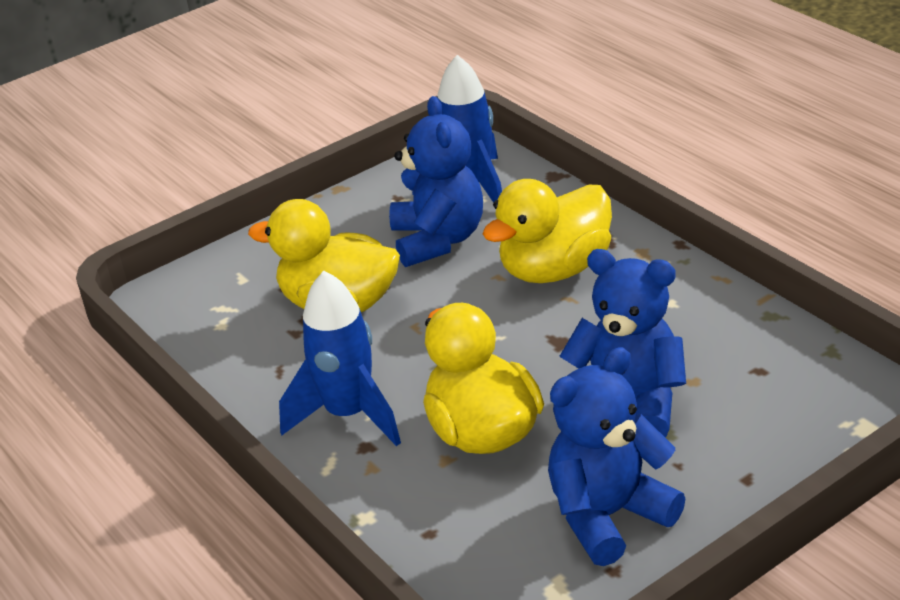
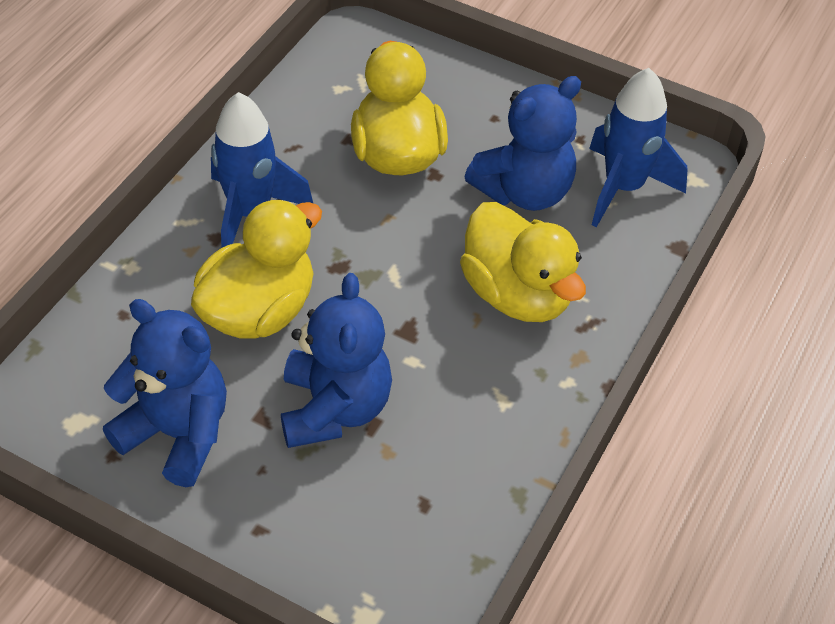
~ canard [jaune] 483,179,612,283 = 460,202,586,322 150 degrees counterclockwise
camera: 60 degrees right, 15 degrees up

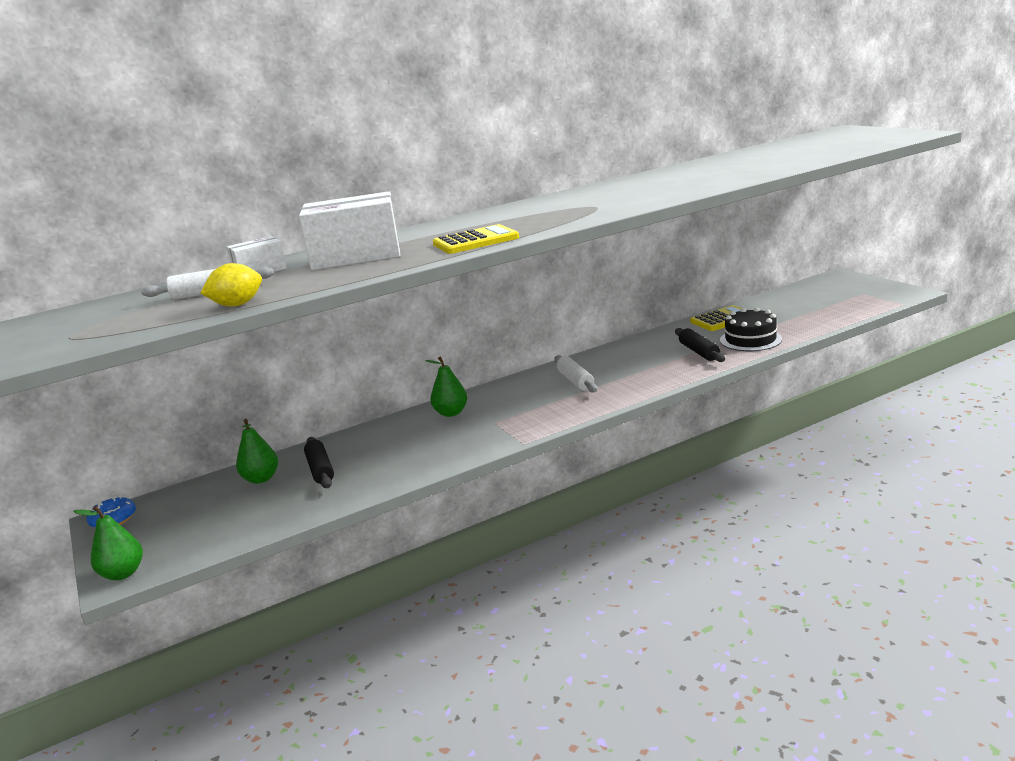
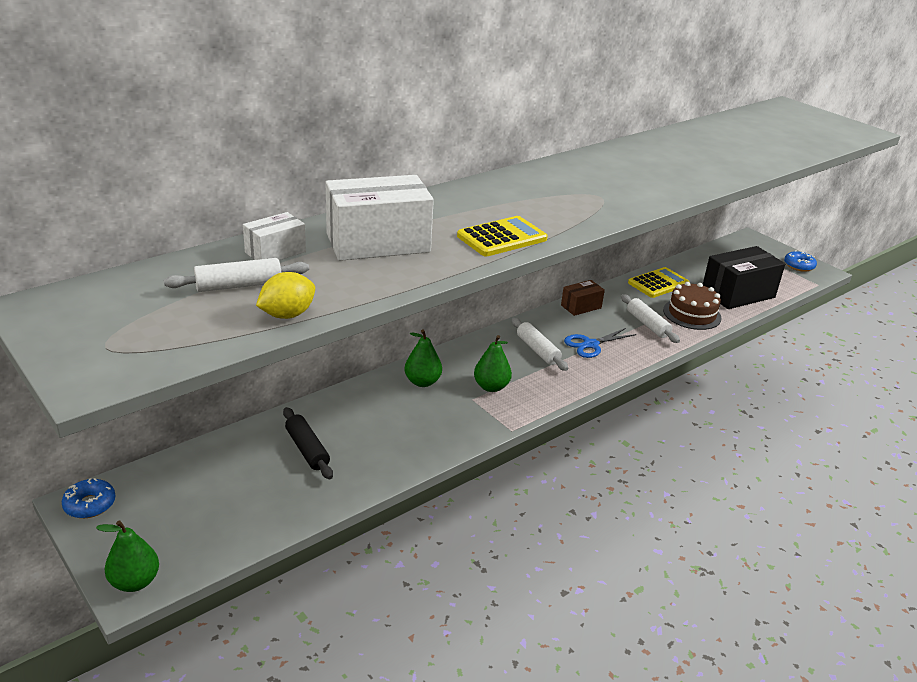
~ poire [vert] 236,419,278,484 to 474,335,512,392
~ rouleau à pâtisserie [noir] 675,328,725,362 to rouleau à pâtisserie [blanc] 621,294,680,343
~ gâteau [noir] 720,307,782,351 to gâteau [marron] 663,282,722,330
+ boîte [marron] 561,280,605,316
+ ciseaux [bleu] 564,328,636,358
+ boîte [noir] 703,246,785,309
+ beignet [bleu] 784,250,817,272
camera: 15 degrees left, 10 degrees up

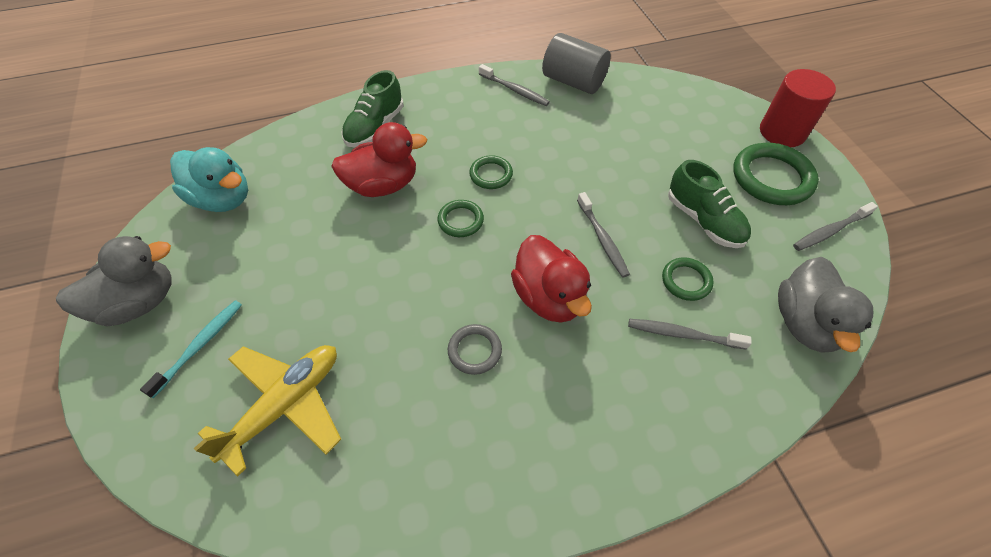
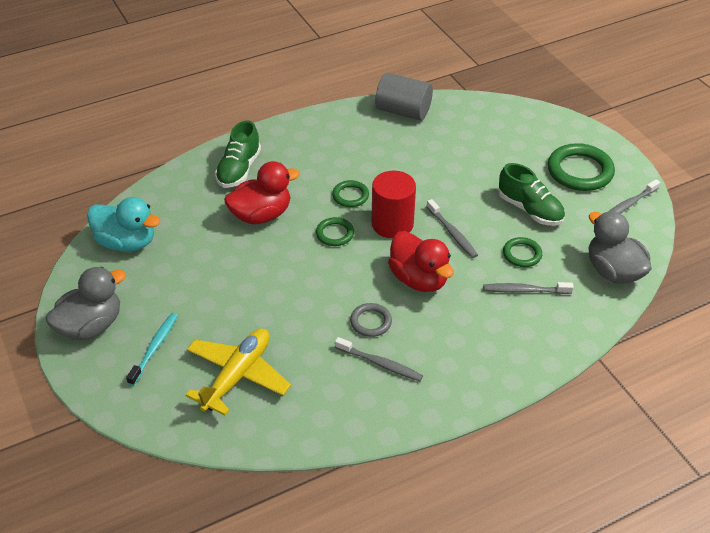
~ brosse à dents [gris] 479,64,550,106 to 335,337,423,381
~ cylindre [rouge] 760,69,836,147 to 372,170,416,239
~ canard [gris] 778,257,873,353 = 588,211,652,284 150 degrees clockwise
camera: 10 degrees left, 10 degrees down

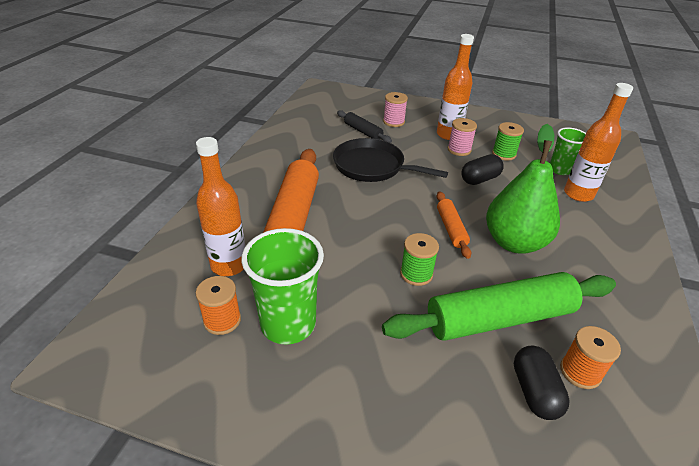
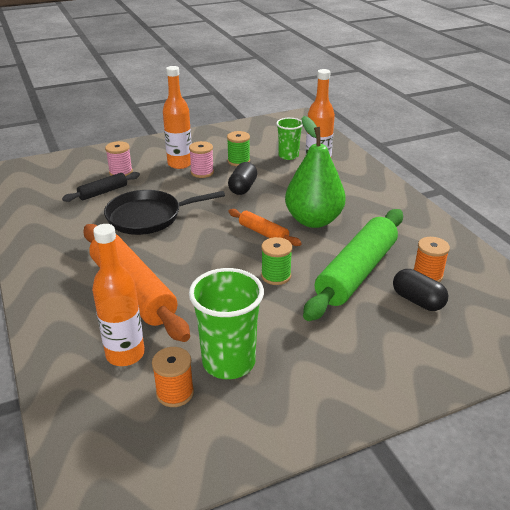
~ rouleau à pâtisserie [noir] 337,110,392,143 = 62,172,140,202 45 degrees counterclockwise
camera: 40 degrees left, 5 degrees down

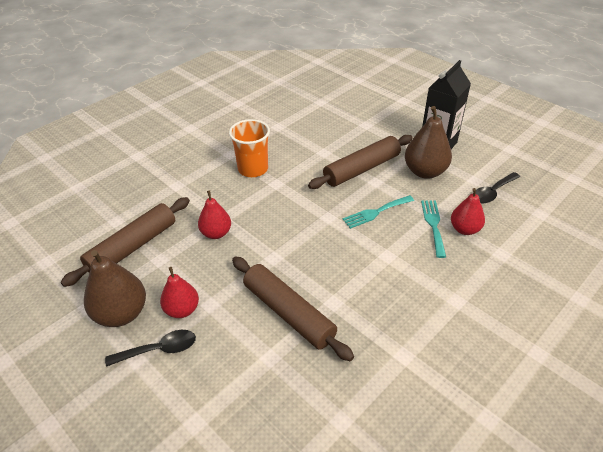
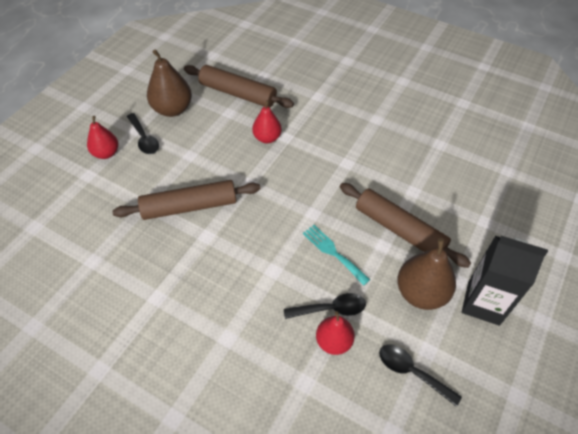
~ poire [rouge] 160,267,199,318 to 87,116,118,159
- gobelet [orange] 229,119,270,177
~ rouleau à pâtisserie [marron] 232,257,354,361 = 113,180,260,220 45 degrees clockwise
~ fourchette [turquoise] 421,201,446,258 to cuillère [noir] 284,293,366,319
camera: 75 degrees right, 10 degrees up

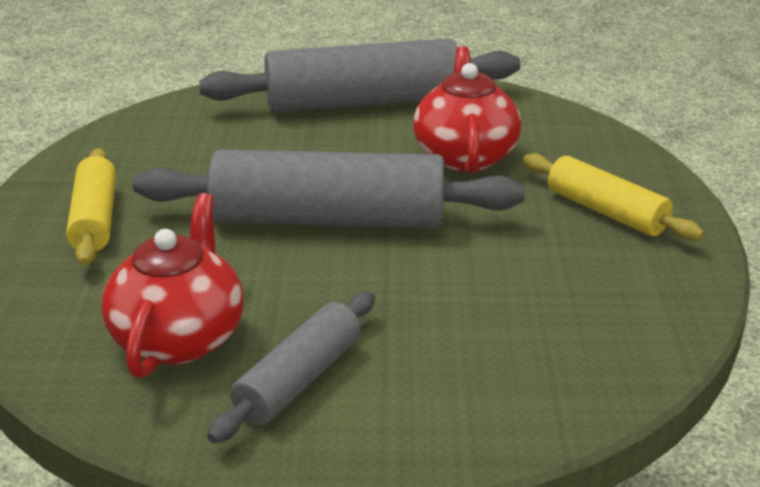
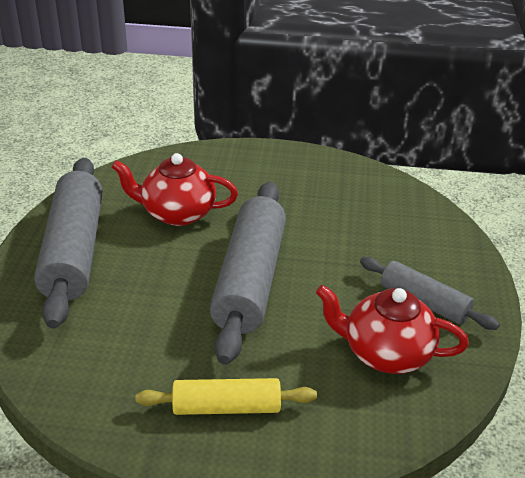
- rouleau à pâtisserie [jaune] 523,153,704,241
camera: 85 degrees left, 5 degrees up

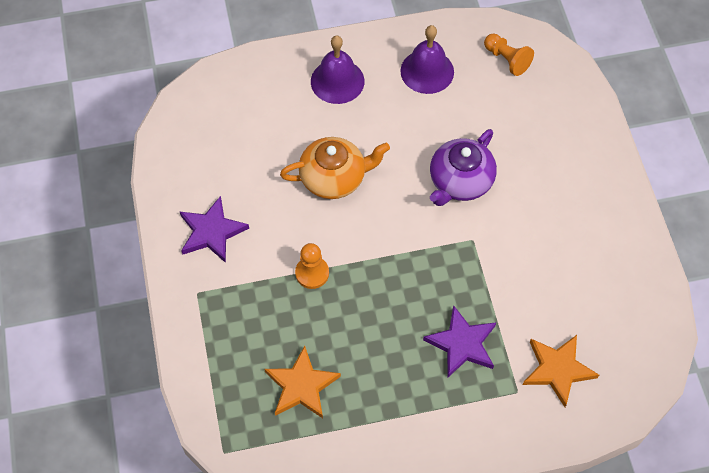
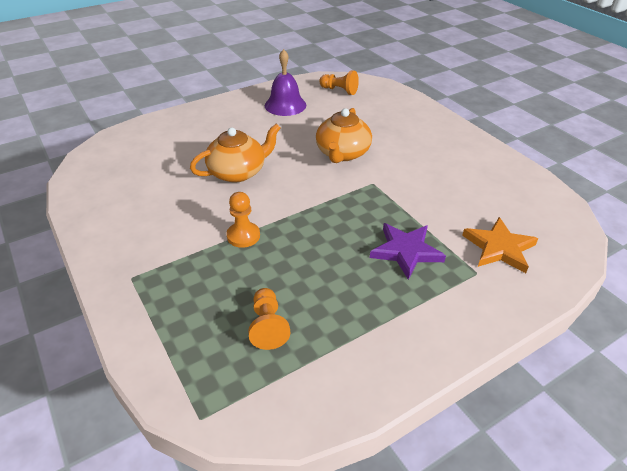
- étoile [violet] 180,196,249,263
~ étoile [orange] 264,346,341,418 to pion [orange] 248,288,291,350
- cloche [violet] 311,35,364,104
~ théière [violet] 430,129,497,206 to théière [orange] 316,108,372,163
camera: 20 degrees left, 20 degrees down

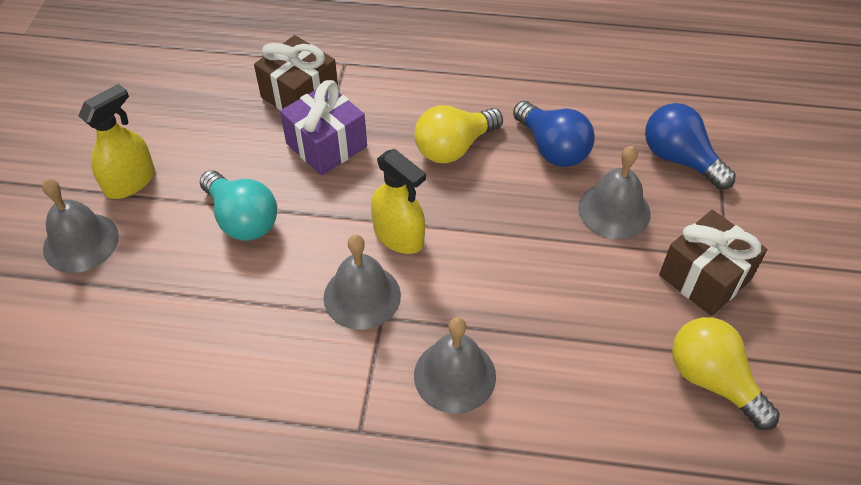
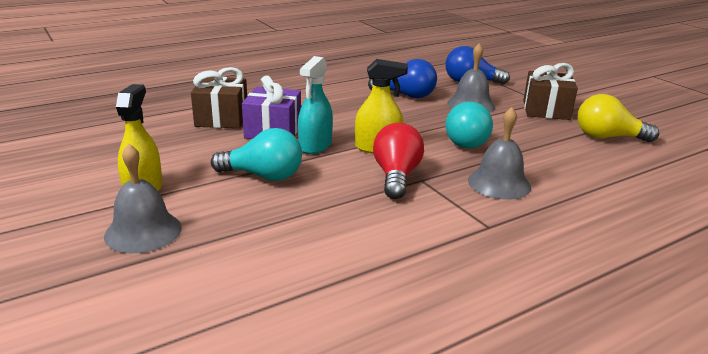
~ cloche [gris] 324,235,401,330 to ampoule [rouge] 373,123,424,199
- ampoule [jaune] 414,105,503,163
+ vaporisateur [turquoise] 298,56,333,154
+ ampoule [turquoise] 446,101,493,148
camera: 40 degrees left, 25 degrees down

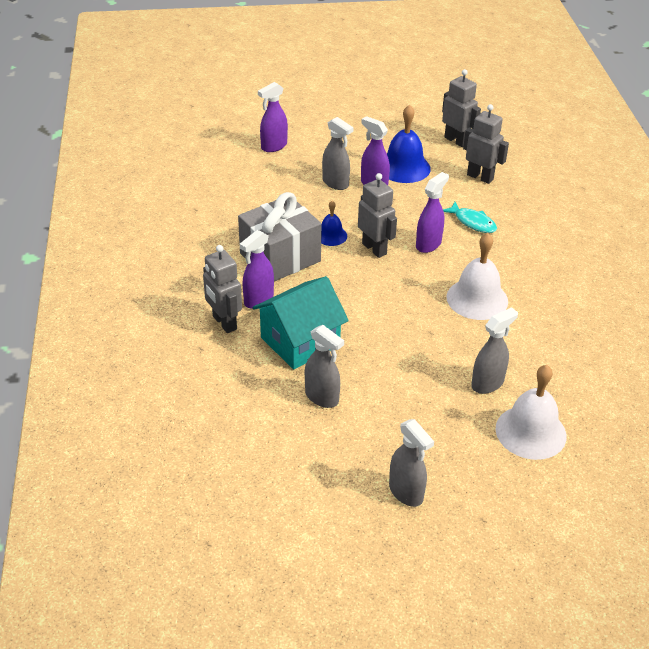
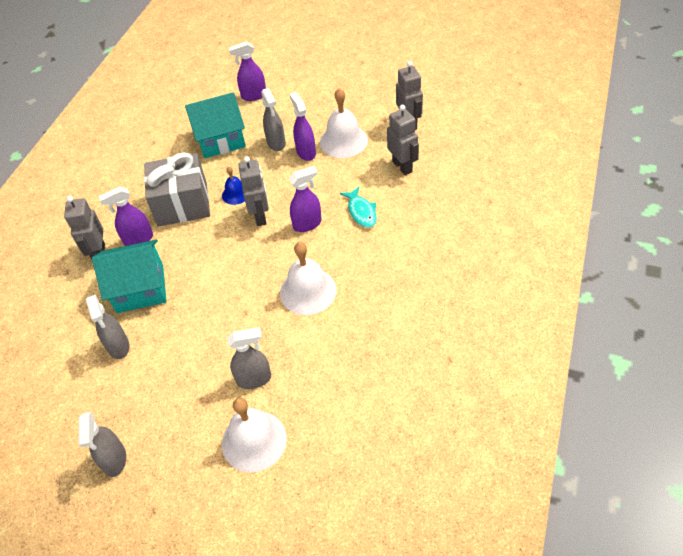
~ cloche [bleu] 387,105,431,183 to cloche [blanc] 320,88,368,158
+ maison [turquoise] 185,92,246,158
camera: 30 degrees right, 10 degrees up

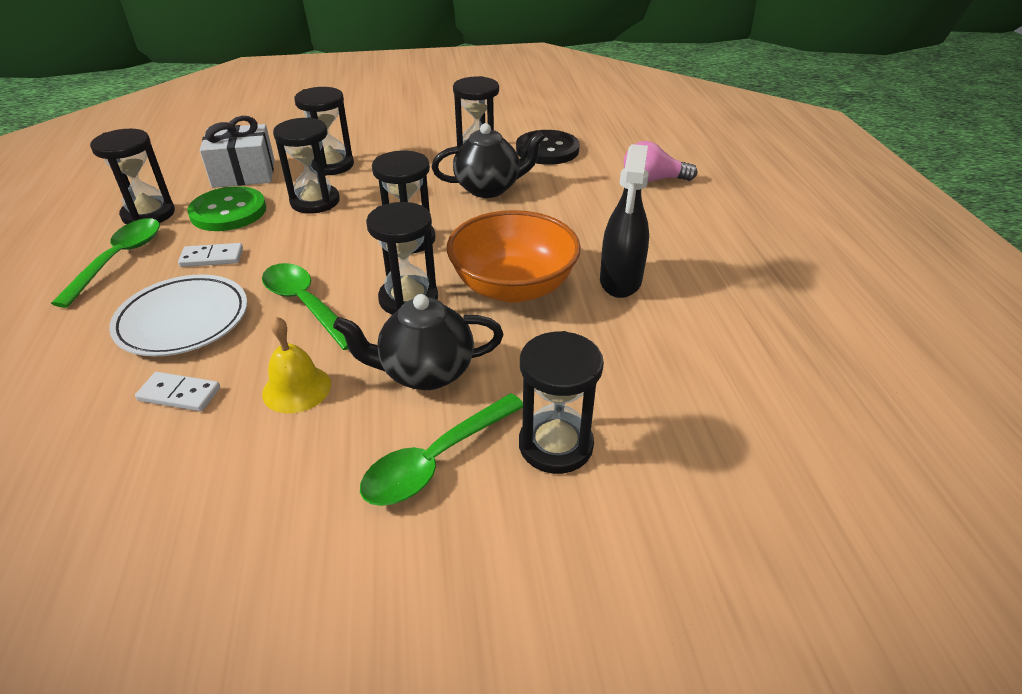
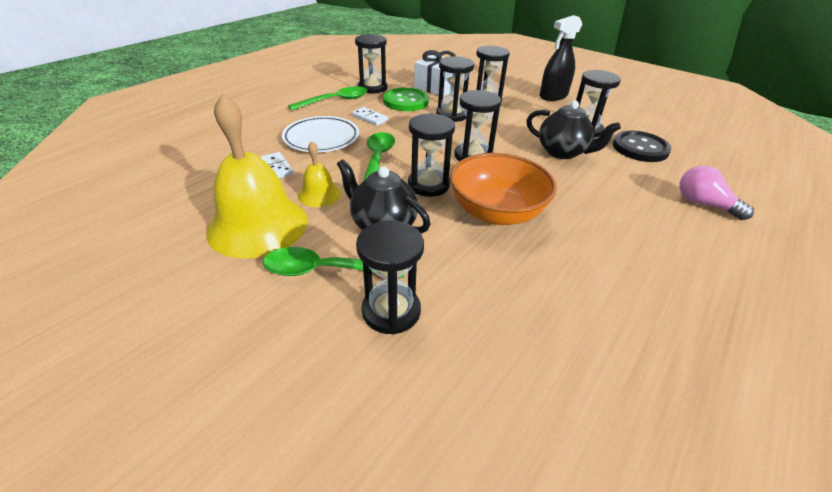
~ vaporisateur [noir] 600,144,649,298 to 540,15,582,101
+ cloche [jaune] 206,94,308,259
camera: 45 degrees right, 0 degrees up

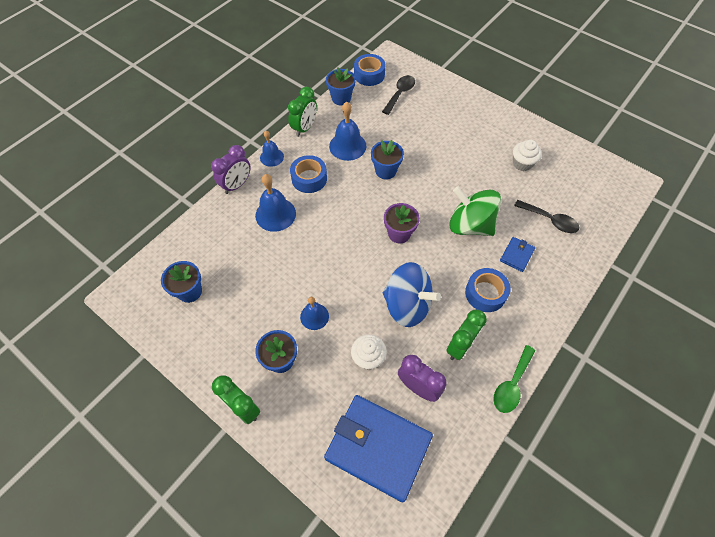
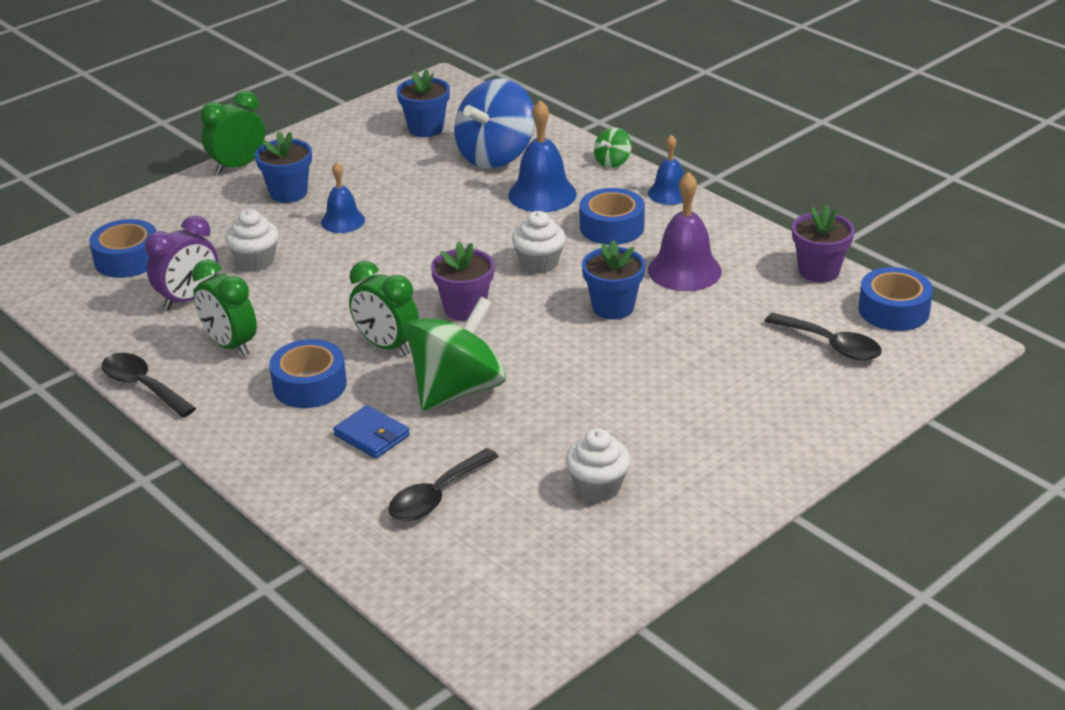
~ réveil [violet] 211,145,251,194 to toupie [vert] 594,128,631,168
~ réveil [vert] 288,87,317,137 to 349,261,419,356
~ portefeuille [bleu] 324,395,433,502 to ruban adhésif [bleu] 89,219,157,278
~ pot de fleurs [bleu] 326,67,356,106 to pot de fleurs [violet] 792,205,855,283
~ cloche [bleu] 329,102,367,161 to cloche [violet] 648,172,722,291
~ toupie [bleu] 383,262,441,327 to 454,78,535,169
~ cuillère [vert] 493,345,535,413 to cuillère [noir] 102,353,196,417
+ muffin [blanc] 512,211,566,273
camera: 100 degrees right, 25 degrees down

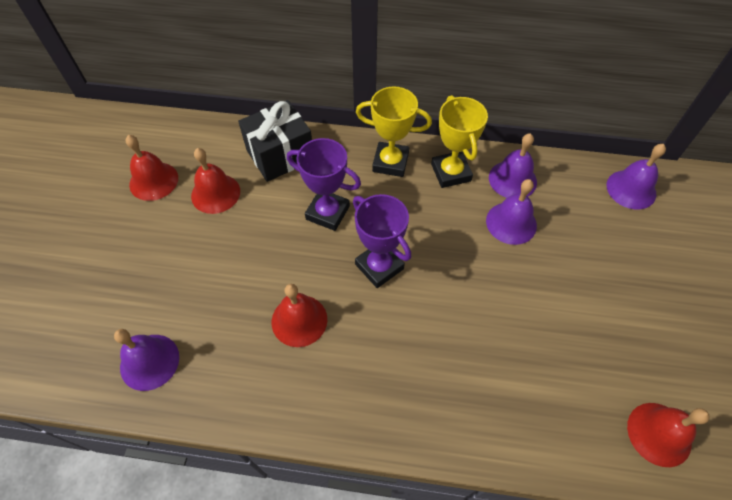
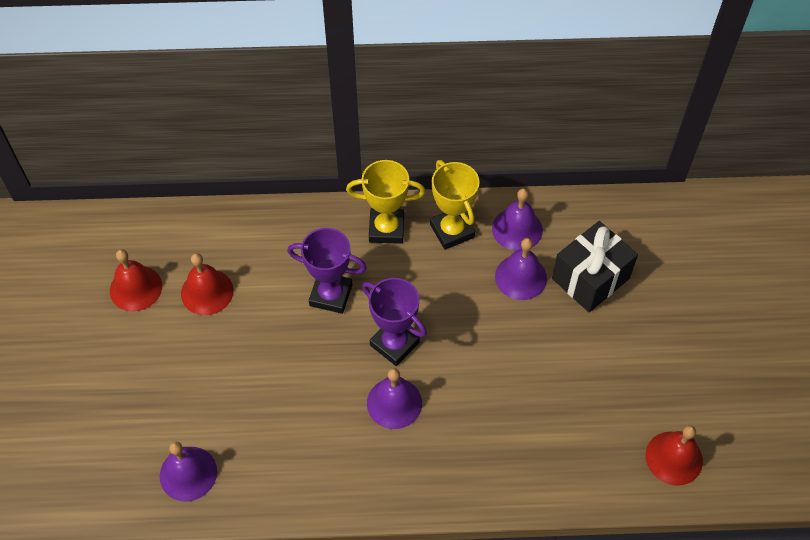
~ cadeau [noir] 238,100,312,182 to 552,221,638,312
- cloche [rouge] 272,284,327,347
~ cloche [violet] 607,144,666,209 to 367,368,422,429
camera: 10 degrees left, 0 degrees up

